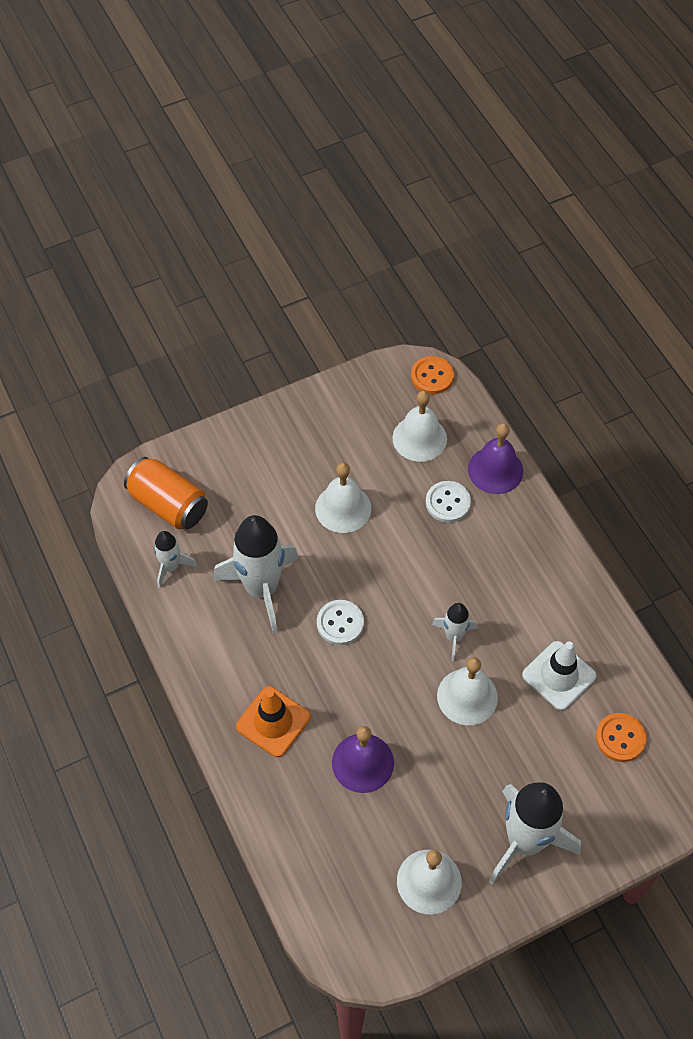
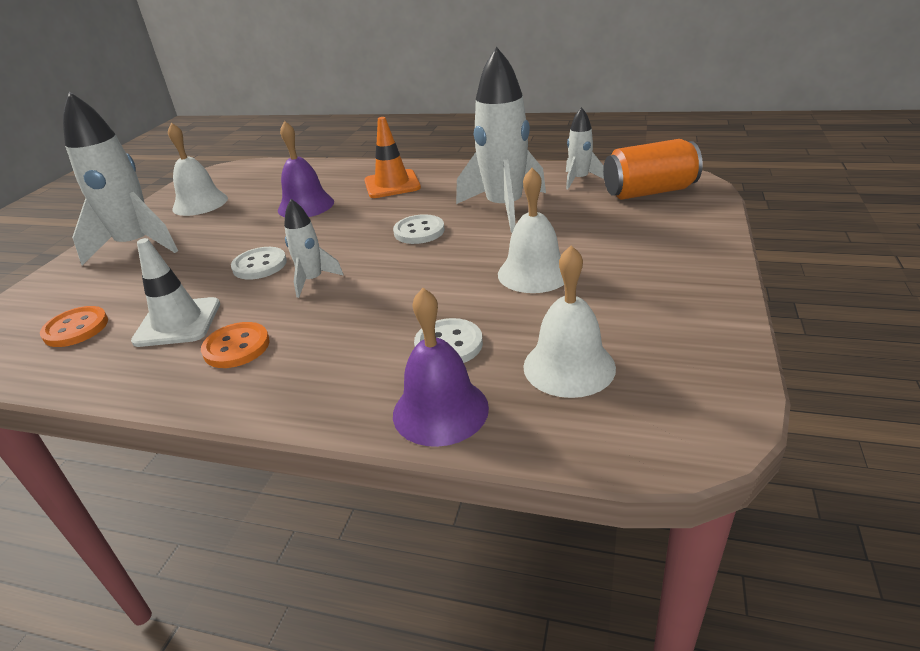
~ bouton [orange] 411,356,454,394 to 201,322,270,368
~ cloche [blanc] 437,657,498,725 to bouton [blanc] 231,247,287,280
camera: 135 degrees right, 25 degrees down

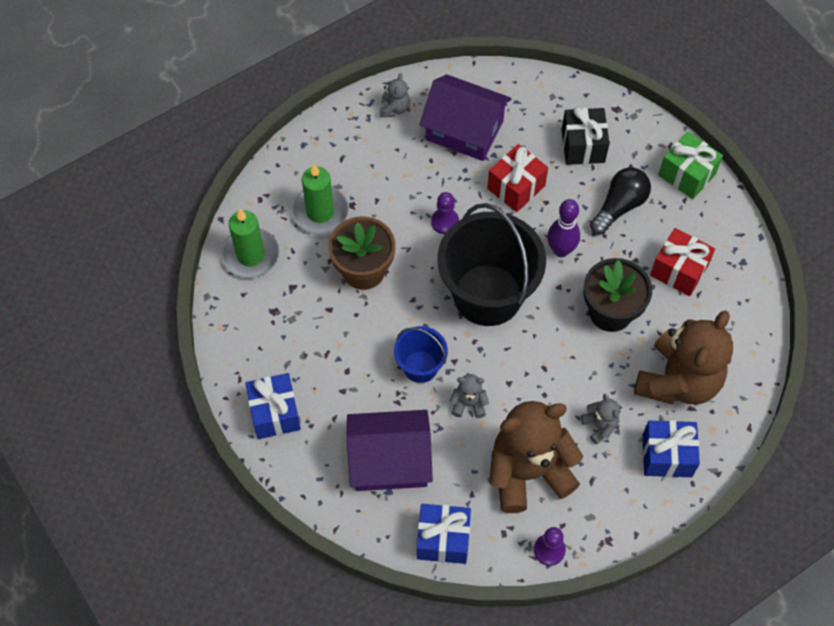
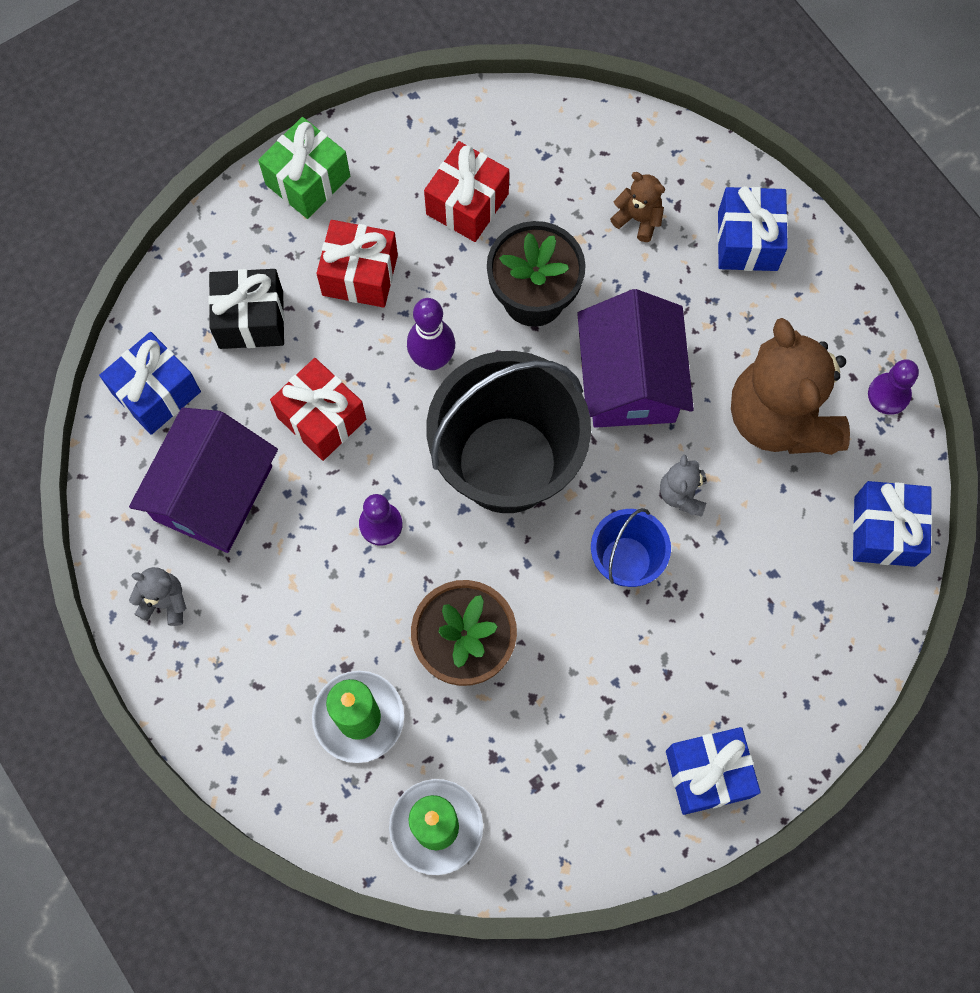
~ maison [violet] 347,410,433,491 to 577,289,694,428
- ours en peluche [gris] 581,394,620,444
~ ampoule [noir] 590,167,651,235 to cadeau [rouge] 316,220,398,308
~ ours en peluche [marron] 634,311,733,404 = 610,172,665,242 x0.42
+ cadeau [bleu] 99,332,201,435
camera: 90 degrees left, 10 degrees up

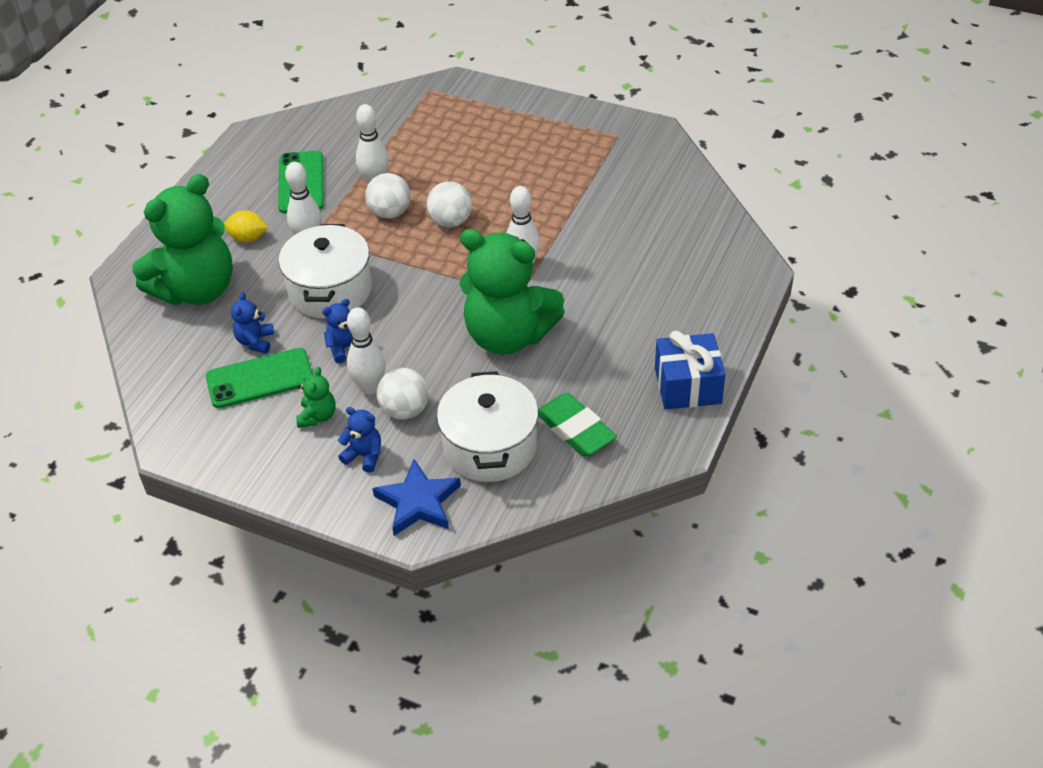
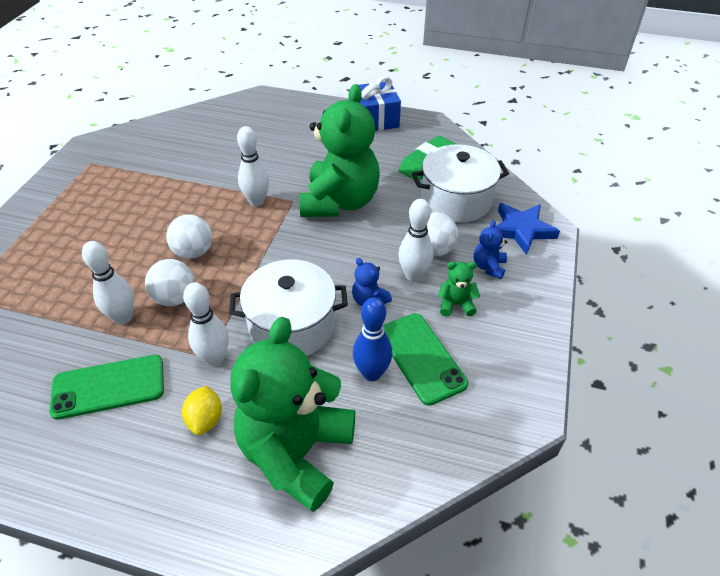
~ ours en peluche [vert] 132,174,233,305 = 230,317,355,512 105 degrees counterclockwise
~ ours en peluche [bleu] 231,292,274,353 to quille [bleu] 353,297,392,381
camera: 100 degrees left, 0 degrees up

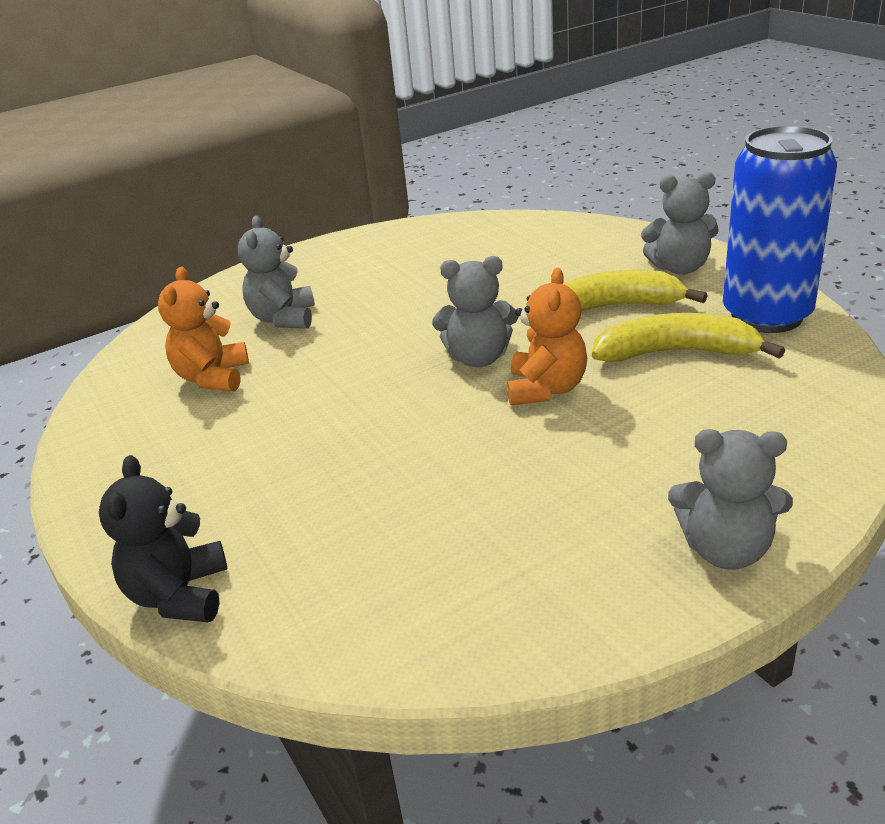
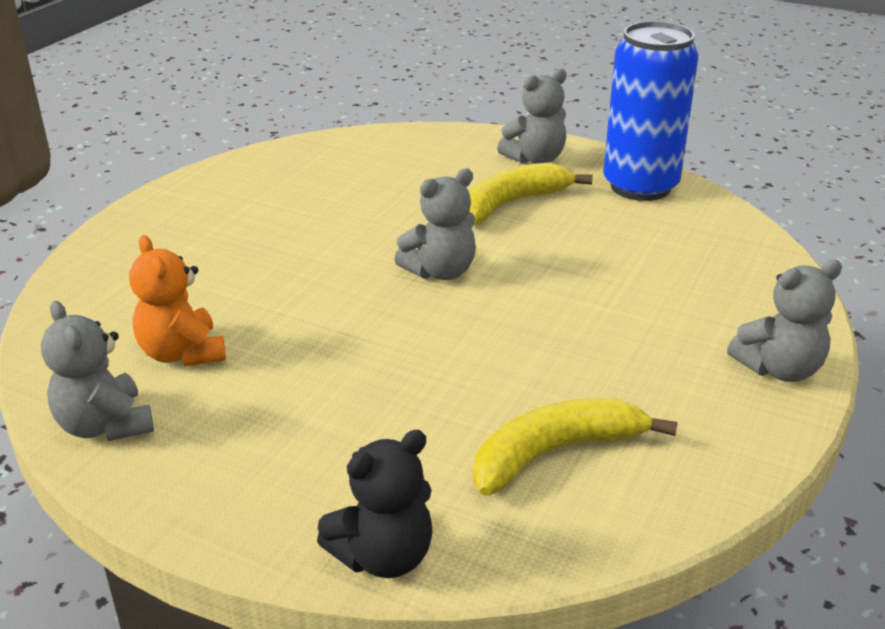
~ ours en peluche [noir] 99,455,228,622 = 317,430,432,578 90 degrees counterclockwise
~ ours en peluche [gris] 238,216,315,328 to 41,301,154,441
- ours en peluche [orange] 507,268,587,405
~ banane [jaune] 592,313,785,362 to 473,398,678,496
camera: 35 degrees left, 0 degrees up

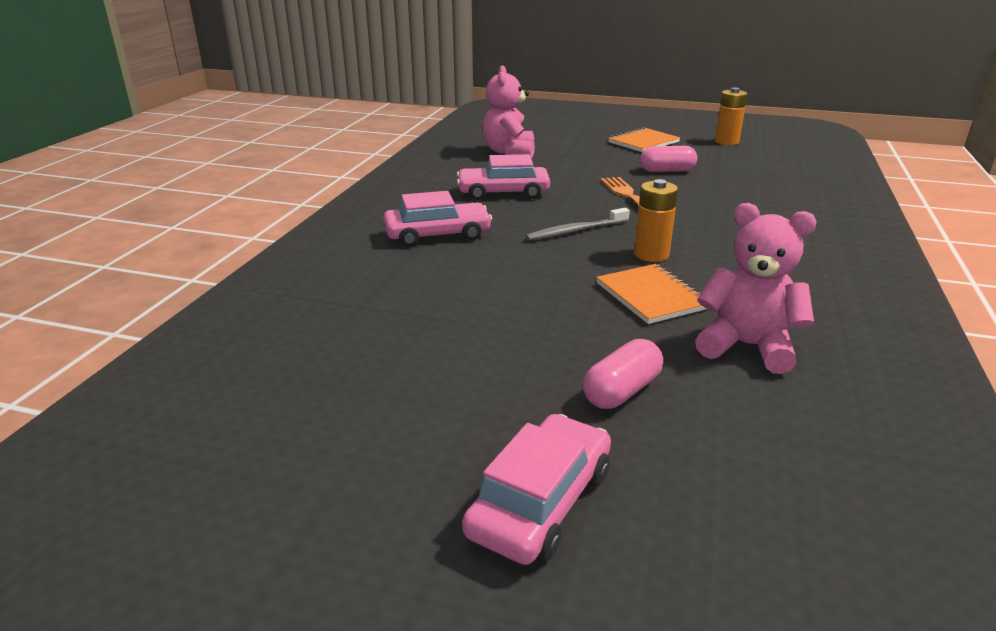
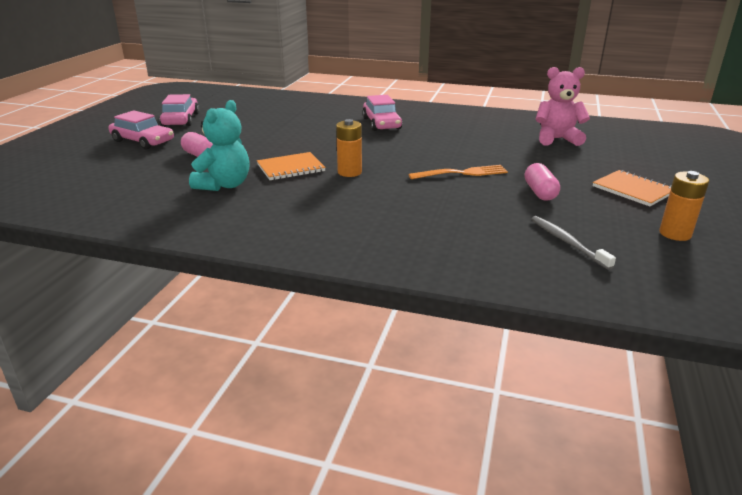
~ voiture [rose] 457,154,550,200 to 160,94,199,126
~ brosse à dents [gris] 525,208,630,241 to 531,216,616,270
~ ours en peluche [rose] 695,203,817,374 to ours en peluche [turquoise] 189,100,250,191
camera: 90 degrees right, 0 degrees up

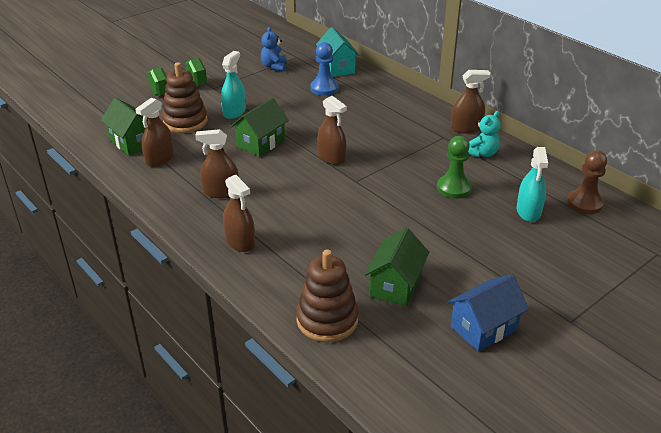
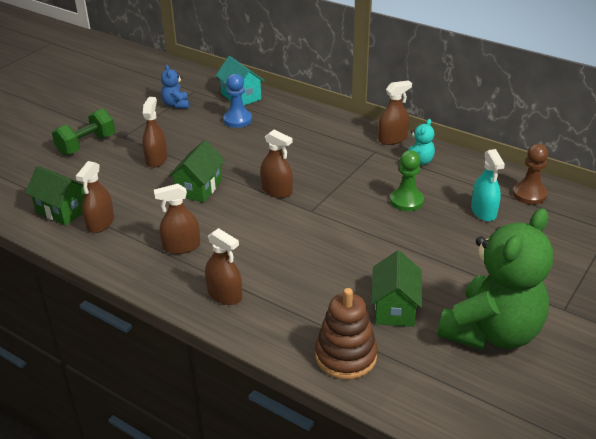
- jouet à empiler [marron] 162,62,207,133
~ vaporisateur [turquoise] 221,51,246,119 to vaporisateur [marron] 142,97,167,168
~ maison [bleu] 448,274,529,352 to ours en peluche [vert] 438,208,553,350
camera: 15 degrees left, 0 degrees up

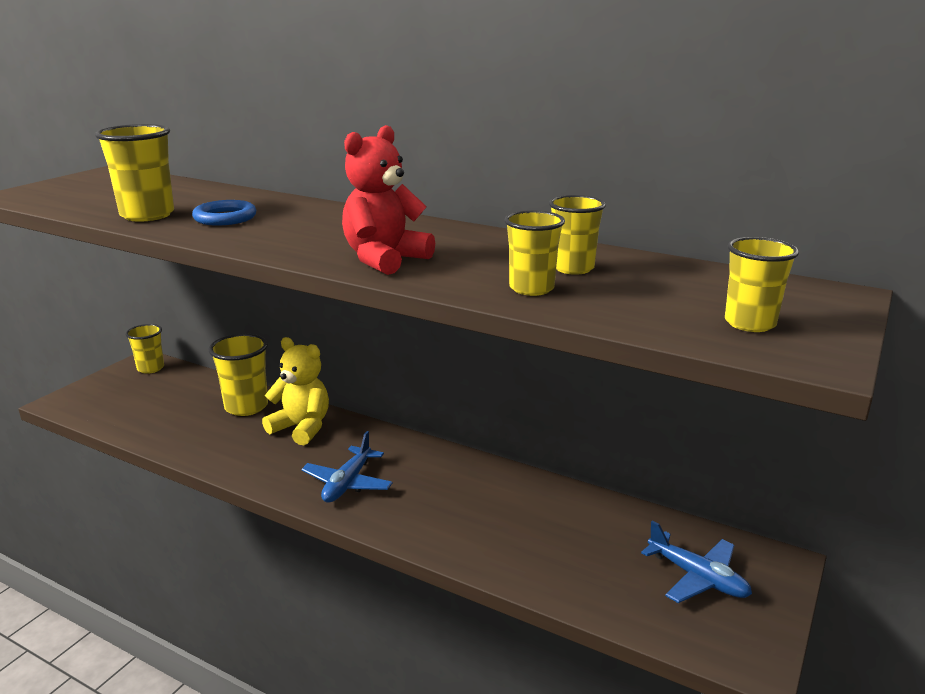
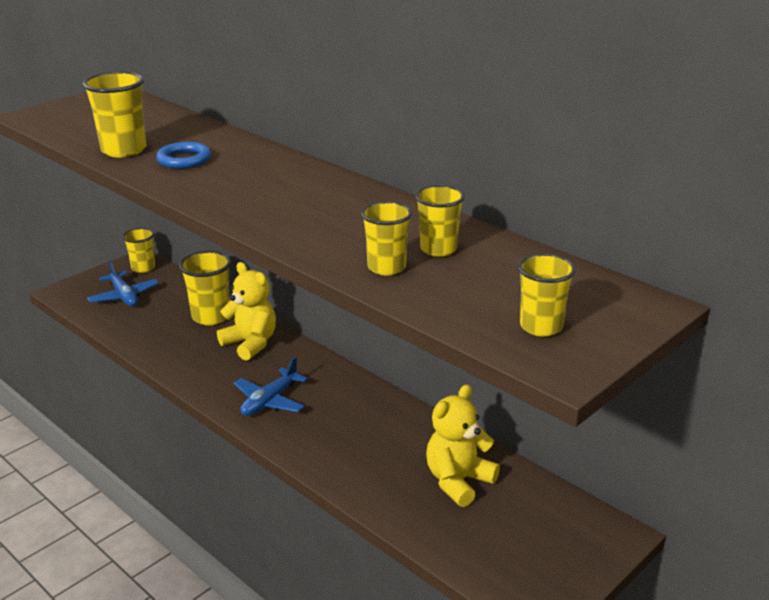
- ours en peluche [rouge] 342,125,435,275
~ avion [bleu] 641,520,752,603 to 87,260,159,306
+ ours en peluche [jaune] 426,384,500,507
camera: 15 degrees right, 5 degrees up

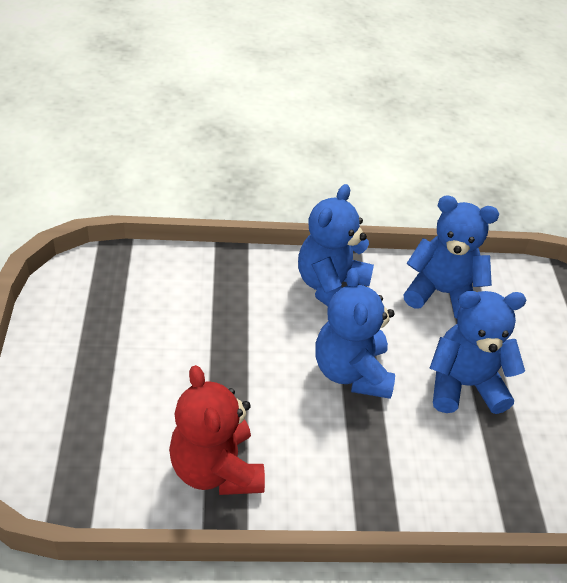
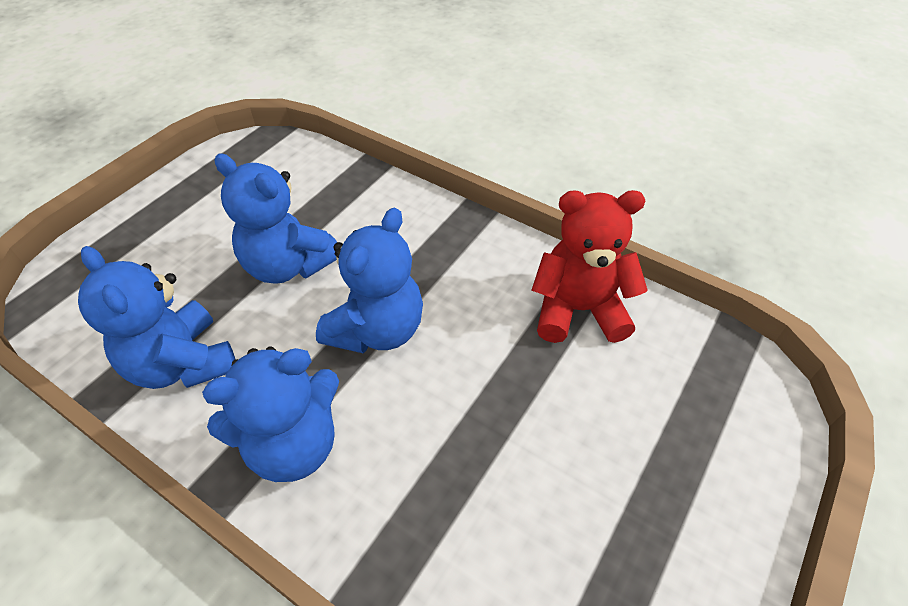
~ ours en peluche [rouge] 169,365,265,495 = 531,190,648,343 105 degrees counterclockwise
camera: 140 degrees left, 5 degrees up

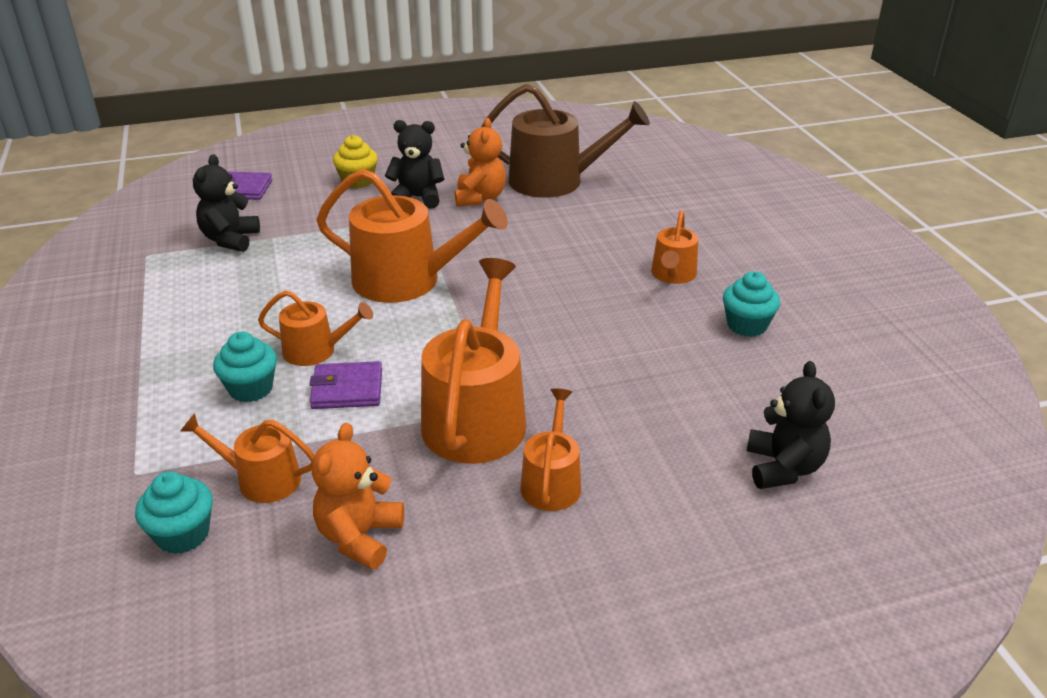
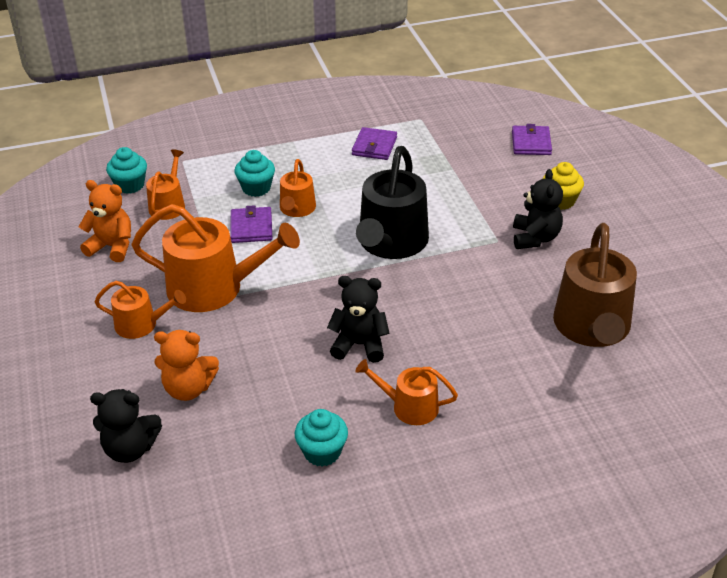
~ ours en peluche [noir] 193,154,260,252 to 327,276,390,363
~ arrosoir [orange] 316,169,508,303 to arrosoir [noir] 356,146,429,259
~ ours en peluche [orange] 455,118,506,206 to 154,330,219,401
+ portefeuille [violet] 352,127,397,160
camera: 90 degrees right, 5 degrees up

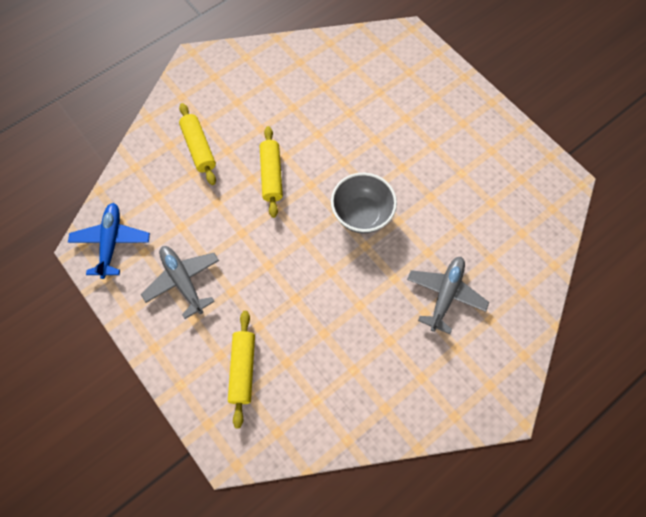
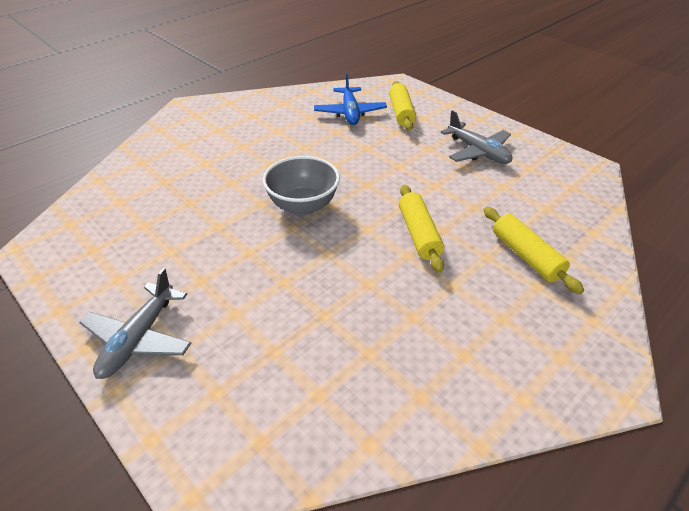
~ avion [bleu] 68,203,150,279 to 314,73,387,125
~ avion [gris] 407,257,489,334 to 79,268,191,379
camera: 175 degrees right, 25 degrees down

